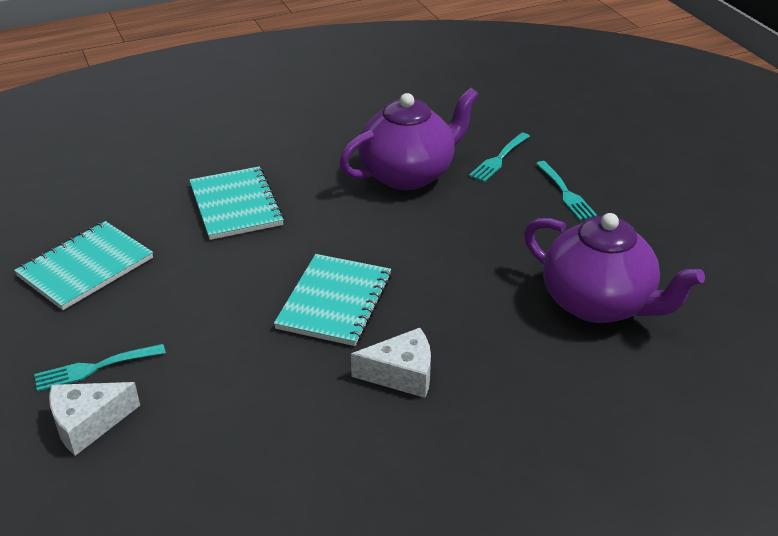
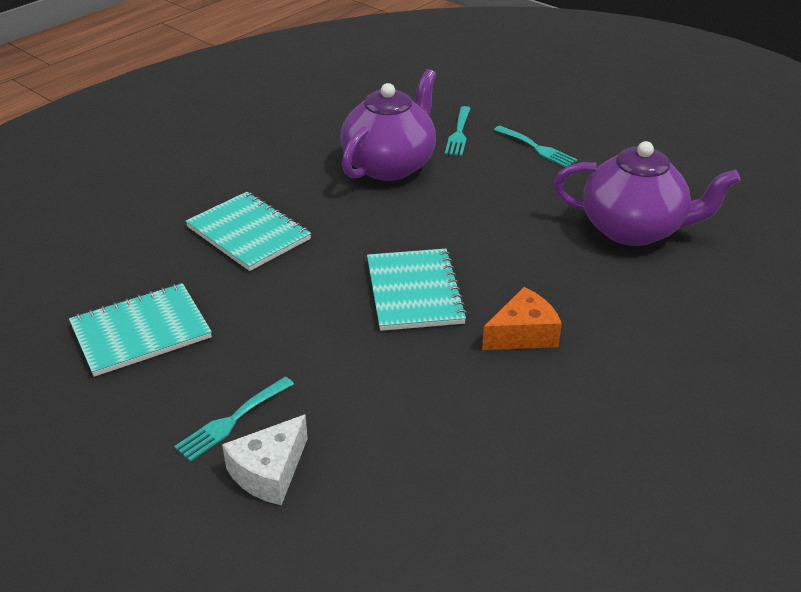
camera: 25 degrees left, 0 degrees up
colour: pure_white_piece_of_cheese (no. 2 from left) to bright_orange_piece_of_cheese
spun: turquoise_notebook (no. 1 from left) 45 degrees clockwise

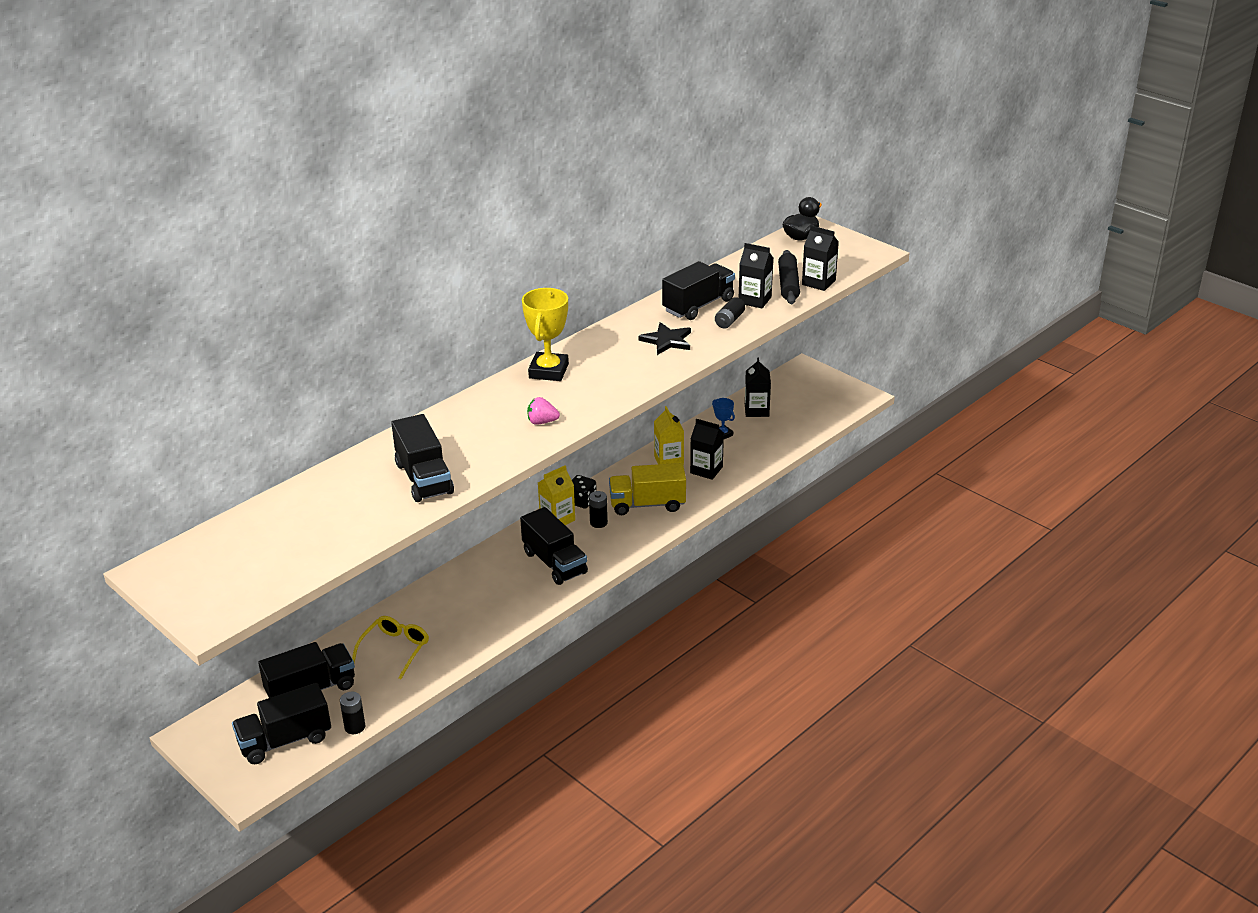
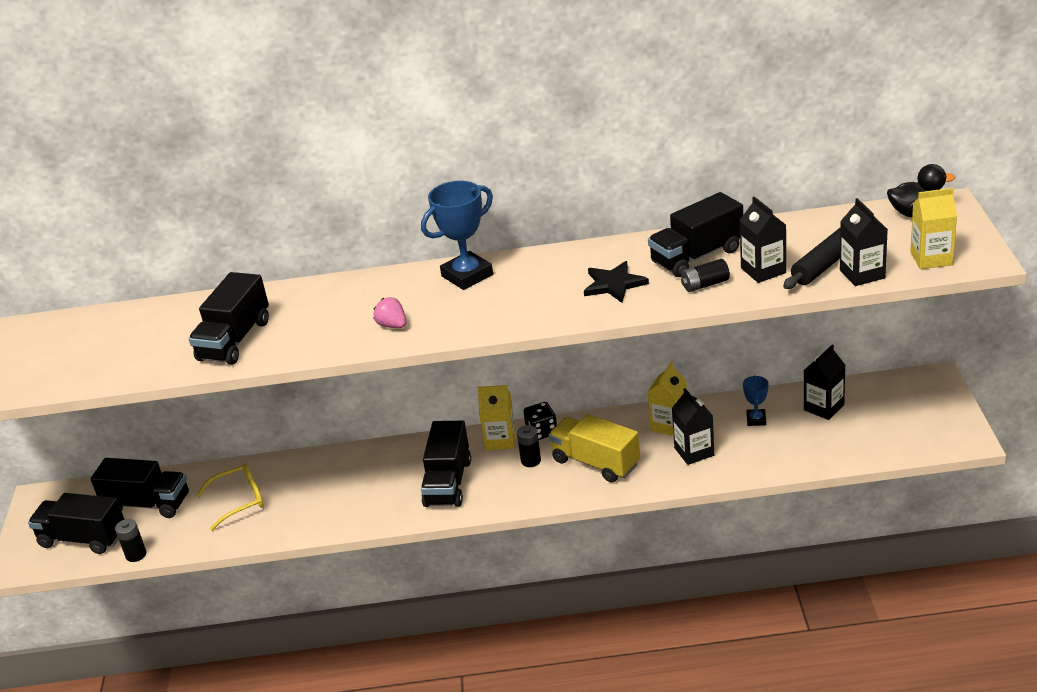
camera: 45 degrees right, 0 degrees up
appeared: bright_yellow_juice_carton (no. 3 from left)
colour: bright_yellow_trophy to blue_trophy (no. 1 from left)
spun: black_toy_truck (no. 5 from left) 150 degrees clockwise

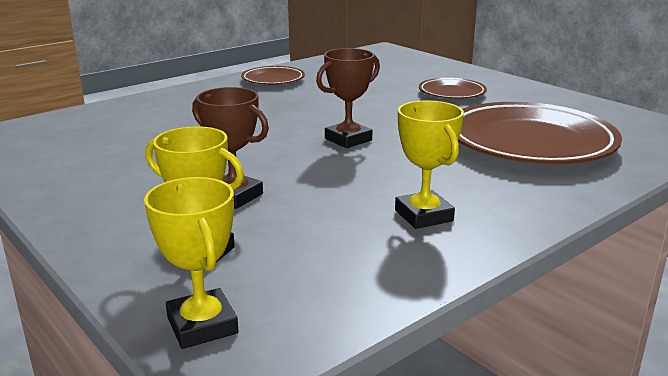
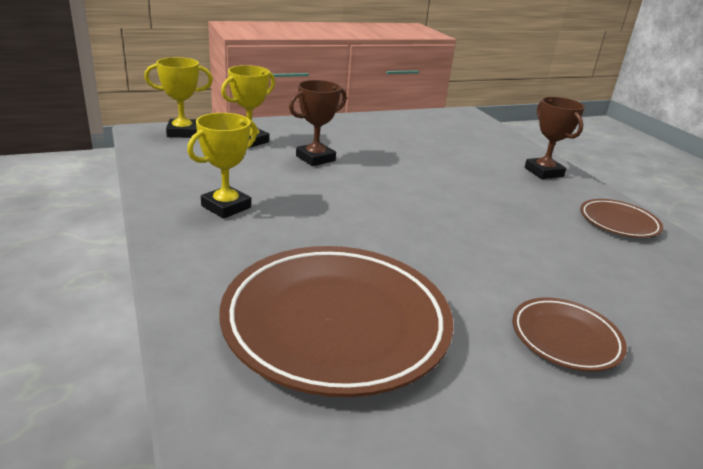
camera: 105 degrees right, 5 degrees up
relocated: brown_trophy (no. 2 from left)
spun: bright_yellow_trophy (no. 3 from left in the first image) 45 degrees counterclockwise

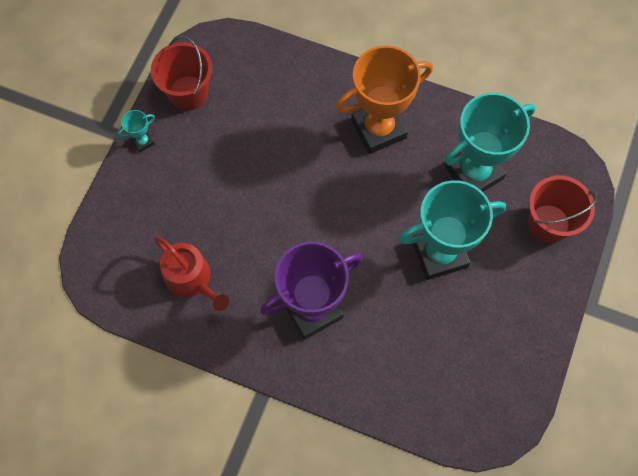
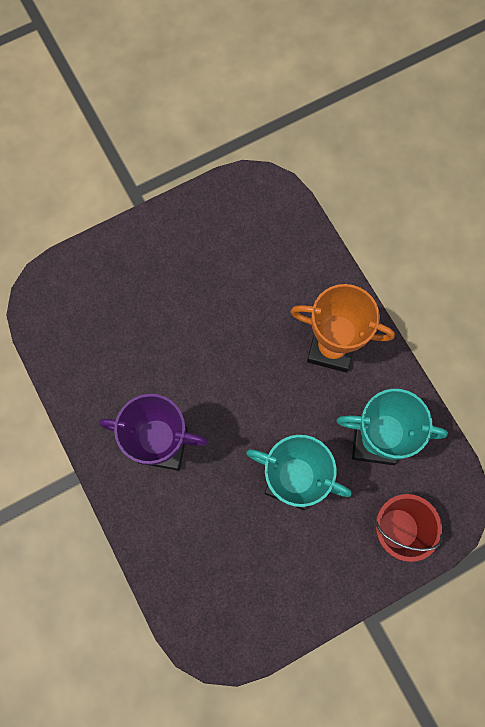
camera: 40 degrees right, 5 degrees up
missing: turquoise_trophy (no. 1 from left); red_pail (no. 1 from left); red_watering_can

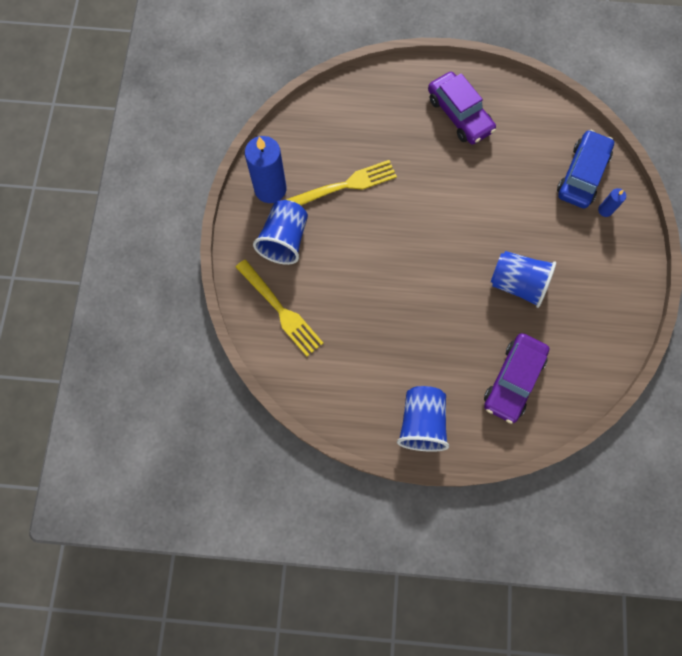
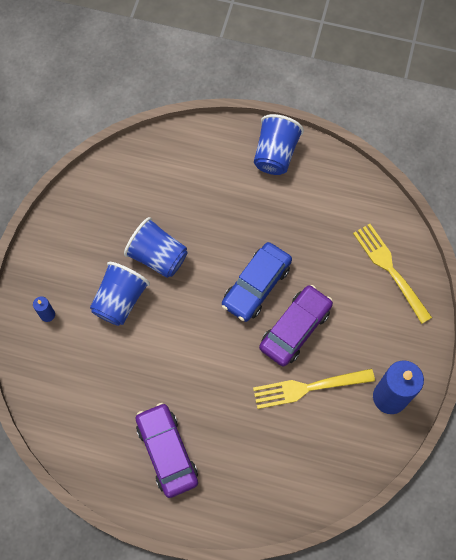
camera: 170 degrees left, 5 degrees down
relocated: blue_beaker (no. 1 from left); royal_purple_car (no. 2 from left); blue_car

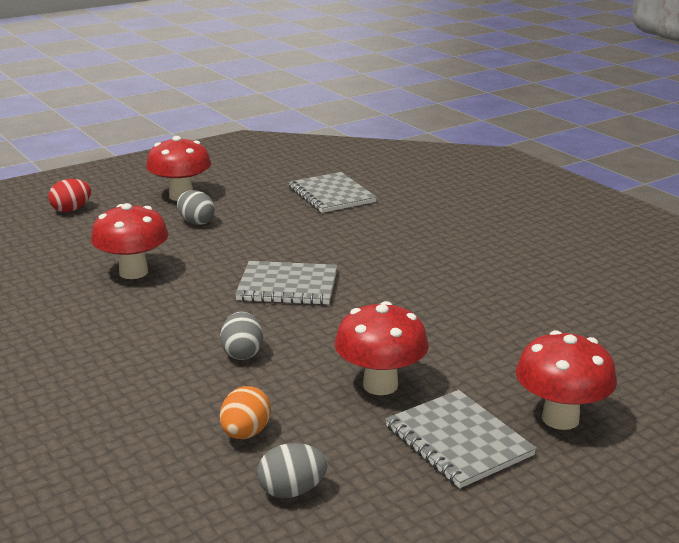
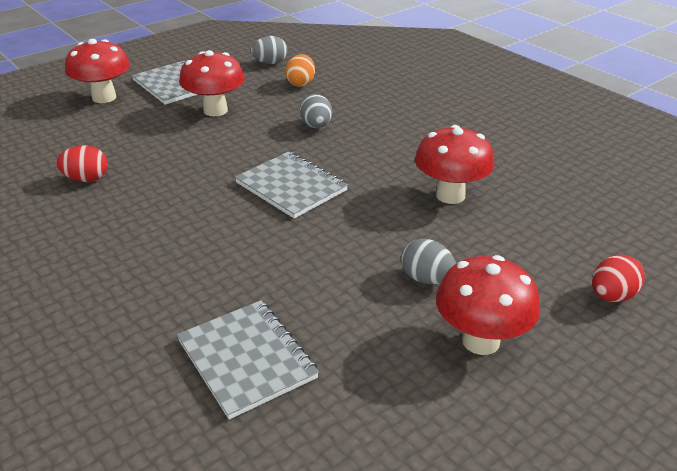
camera: 175 degrees right, 10 degrees up
appeared: red_egg_shape (no. 1 from left)
spun: gray_notebook (no. 1 from left in the first image) 45 degrees clockwise

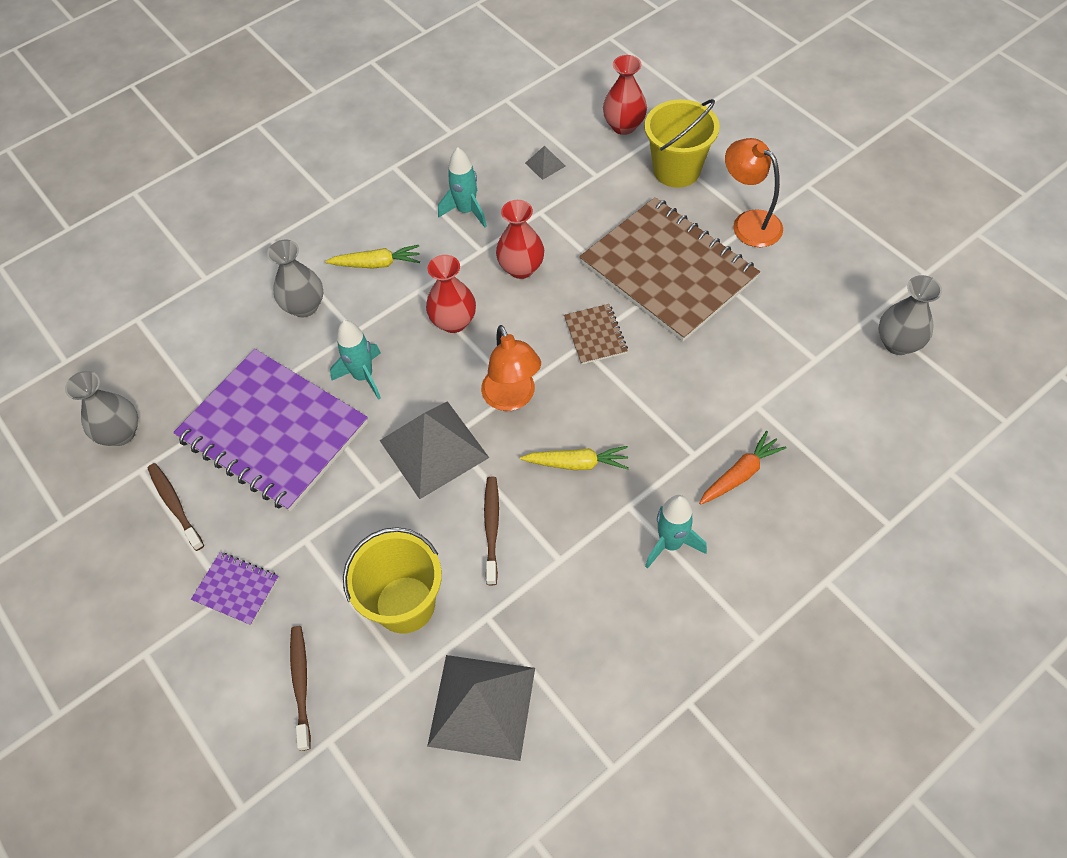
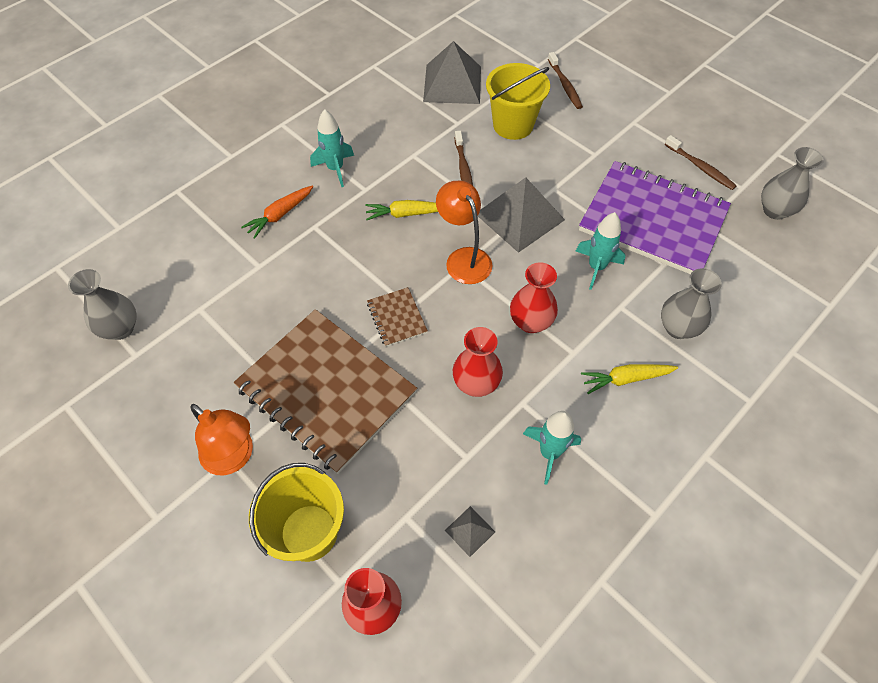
camera: 170 degrees right, 0 degrees up
missing: royal_purple_notebook (no. 1 from left)

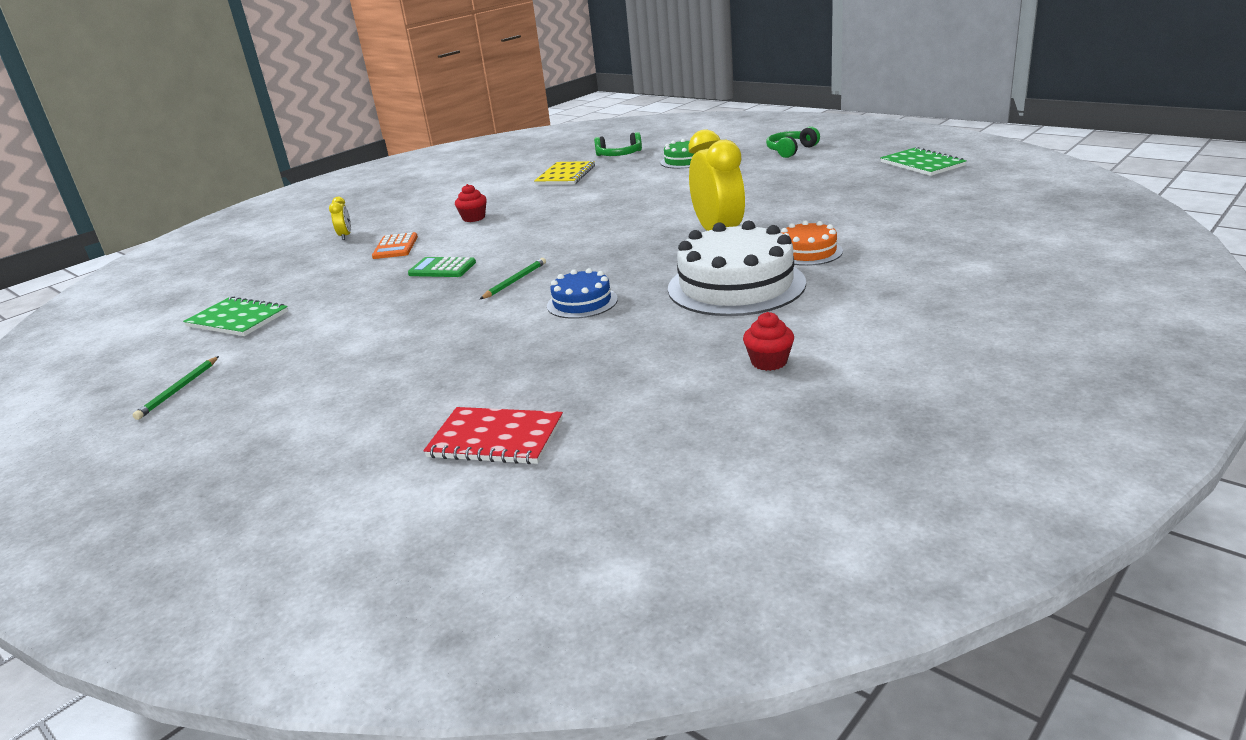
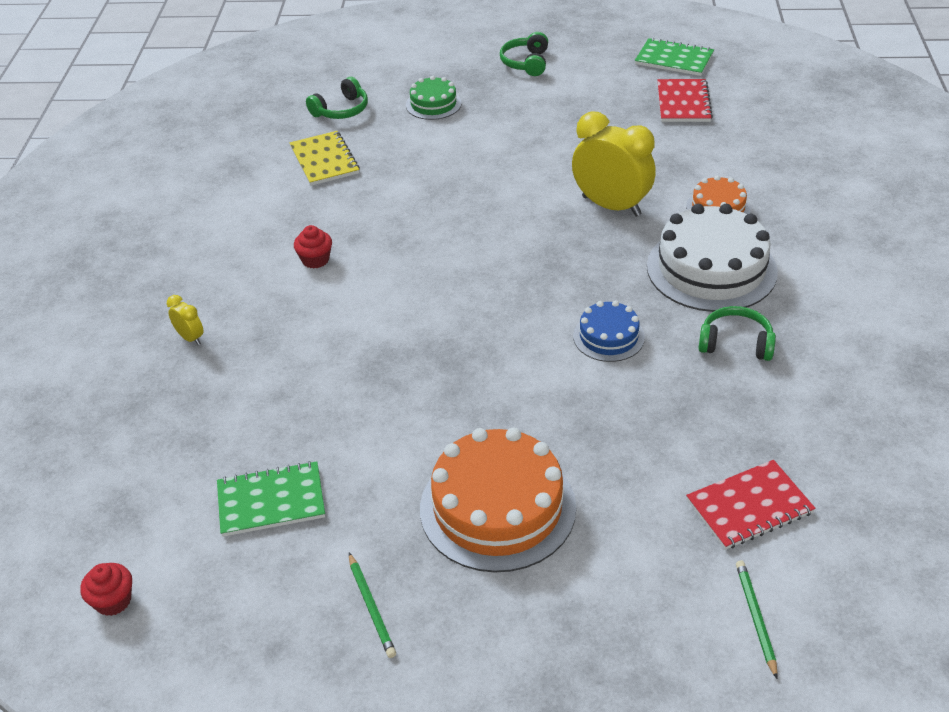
camera: 40 degrees left, 15 degrees up
missing: bright_orange_pocket_calculator; green_pocket_calculator
appeared: bright_orange_layer_cake (no. 1 from left); red_notebook (no. 1 from left); green_headset (no. 3 from left)
relocated: green_pencil (no. 2 from left); red_fairy_cake (no. 2 from left in the first image) to red_fairy_cake (no. 1 from left)

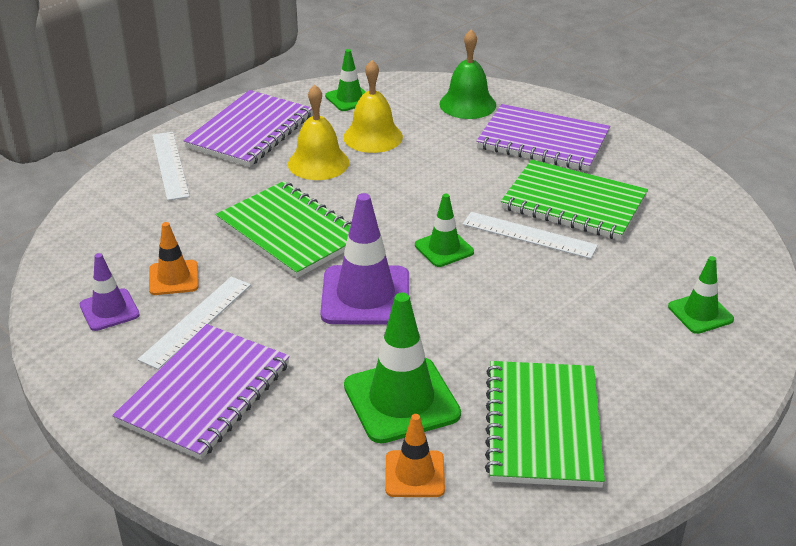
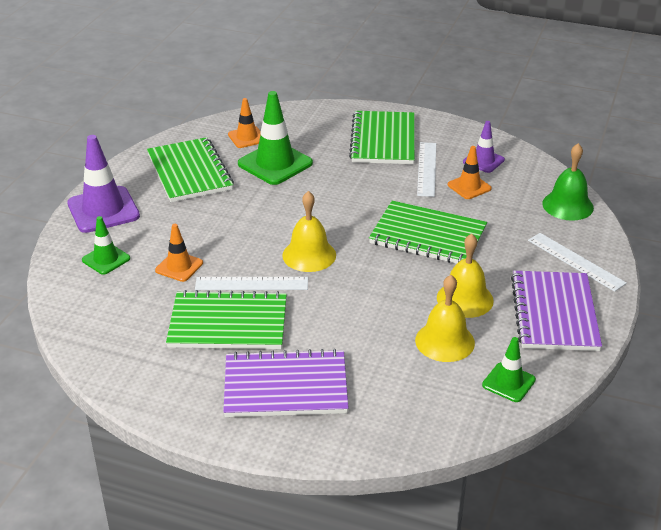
camera: 155 degrees right, 0 degrees up
appeared: bright_orange_road_cone (no. 1 from left)
relocated: royal_purple_road_cone (no. 2 from left in the first image) to royal_purple_road_cone (no. 1 from left); green_school_bell
exchanged: green_road_cone (no. 3 from left) to bright_yellow_school_bell (no. 1 from left)
colour: royal_purple_notebook (no. 1 from left) to green_notebook (no. 3 from left)

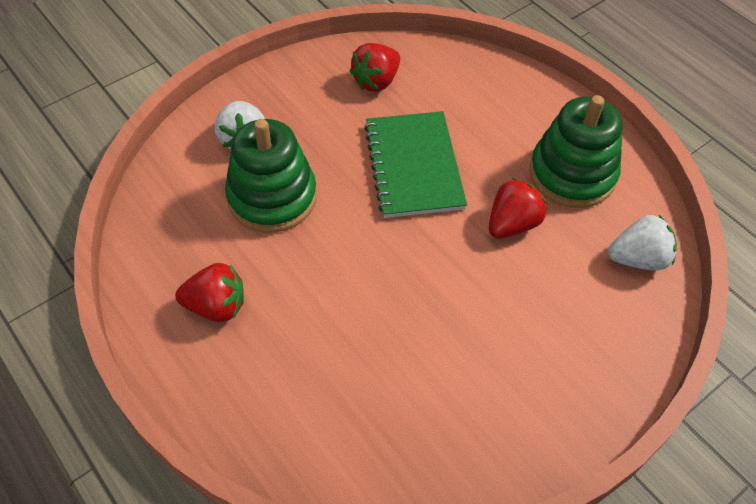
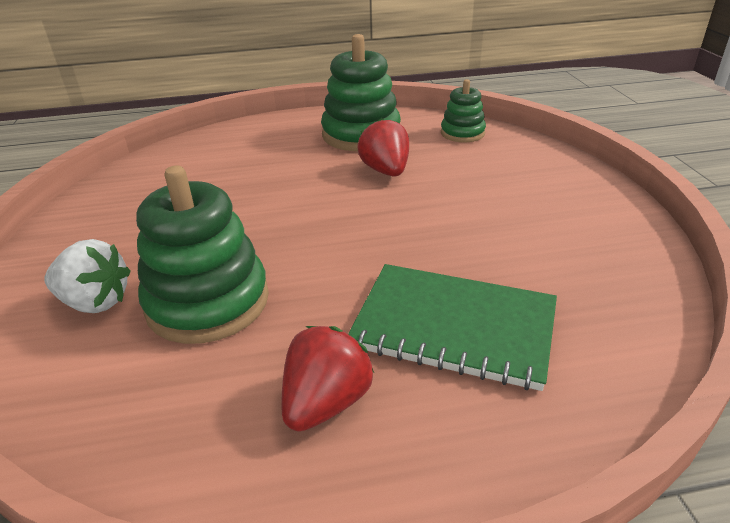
camera: 60 degrees left, 20 degrees down
missing: red_strawberry (no. 2 from left)
relocated: green_notebook
exchanged: pure_white_strawberry (no. 2 from left) to green_ring_stacker (no. 3 from left)

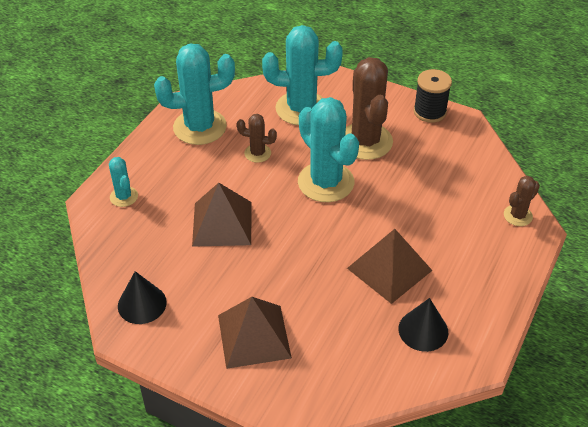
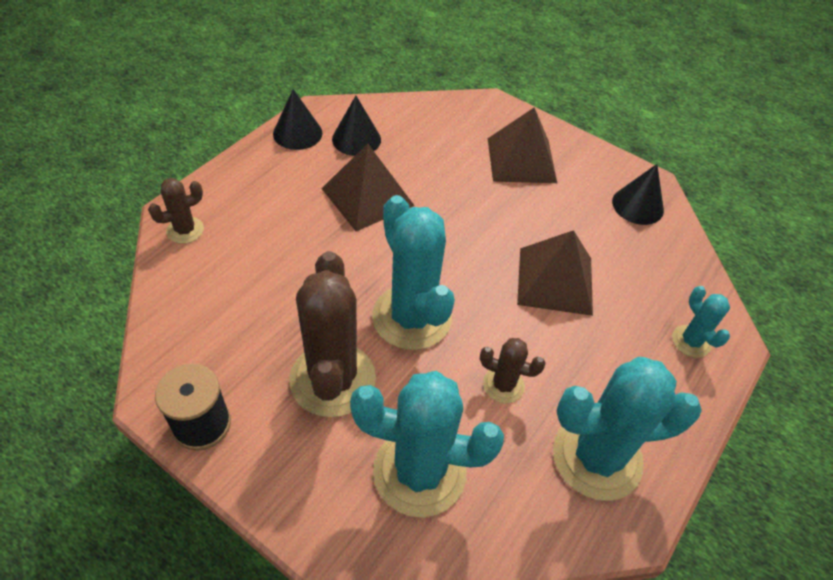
camera: 175 degrees left, 5 degrees up
appeared: black_solid_cone (no. 1 from left)

